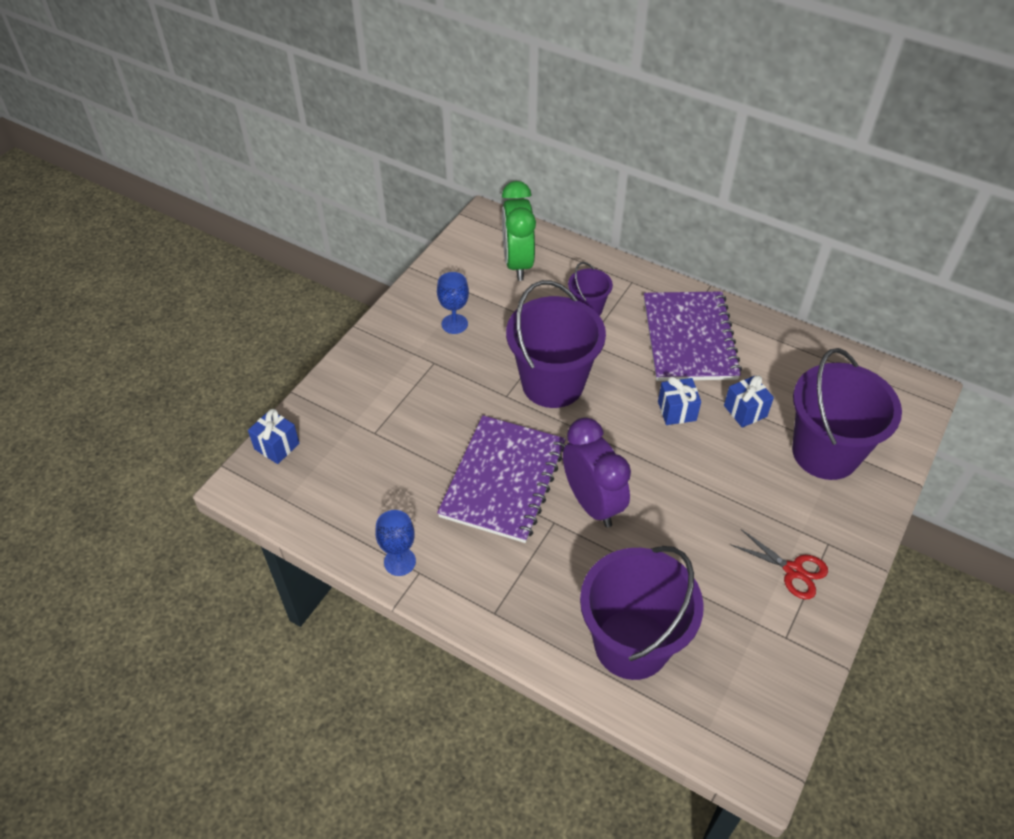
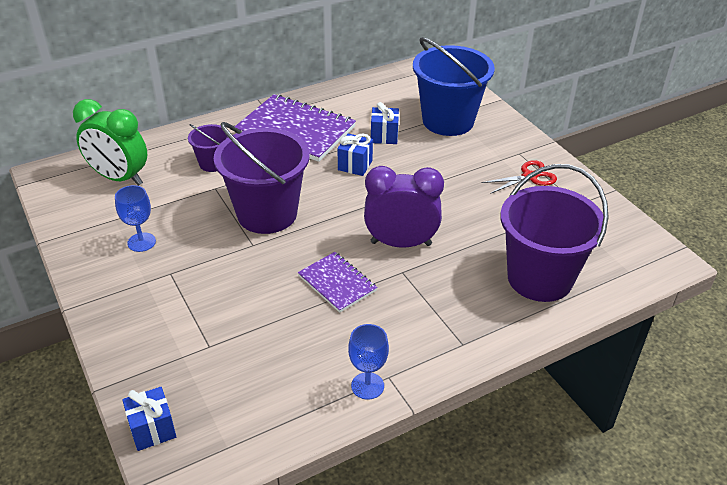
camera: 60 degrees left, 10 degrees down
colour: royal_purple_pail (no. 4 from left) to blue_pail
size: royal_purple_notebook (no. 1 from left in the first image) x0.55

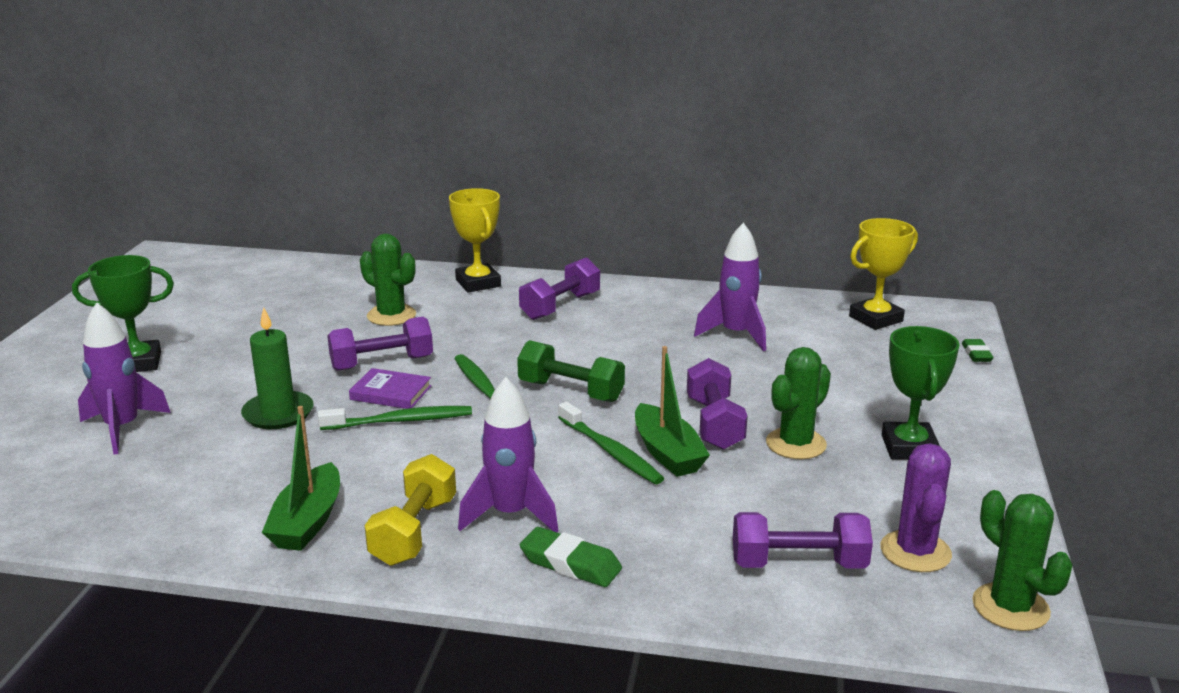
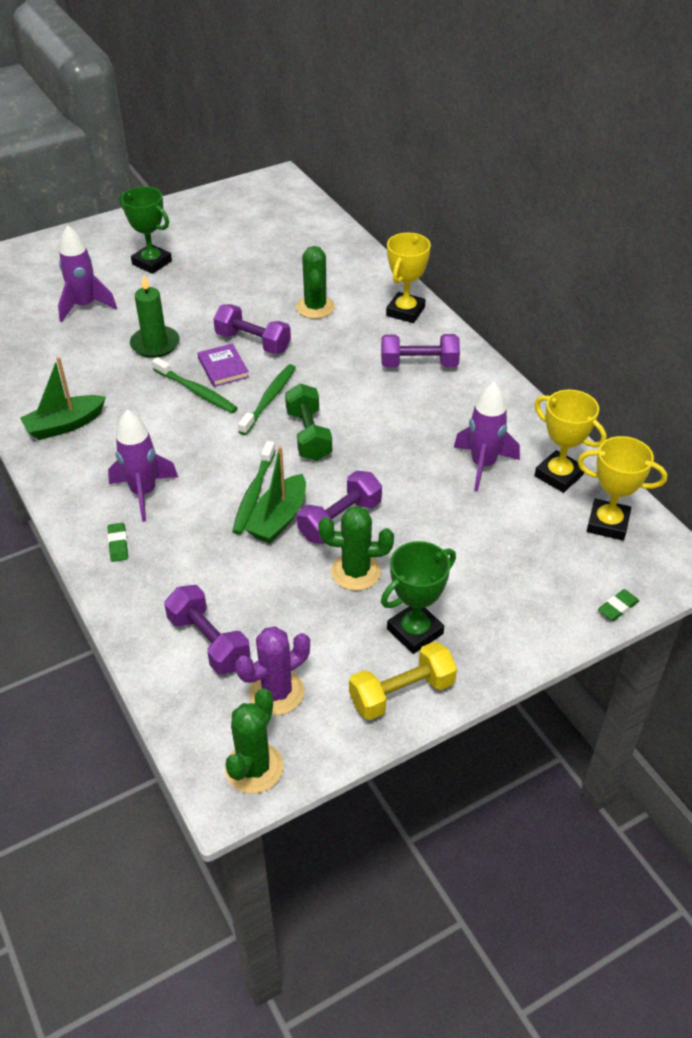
camera: 50 degrees right, 20 degrees up
appeared: bright_yellow_trophy (no. 2 from left)
relocated: bright_yellow_hand_weight
size: green_pencil_eraser (no. 1 from left) x0.64

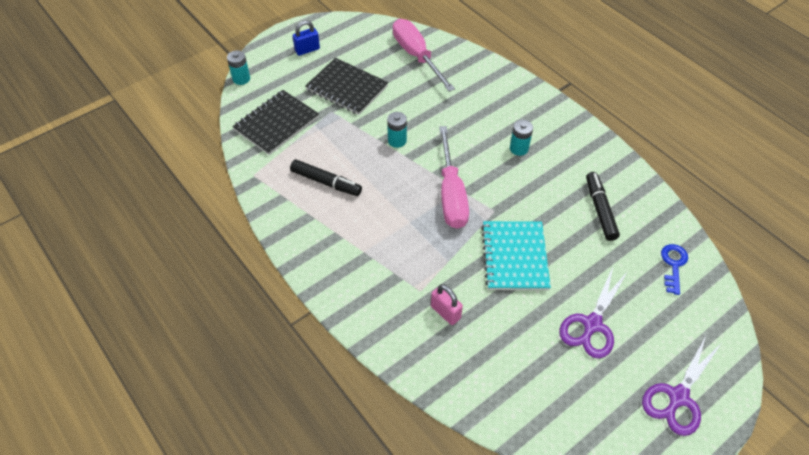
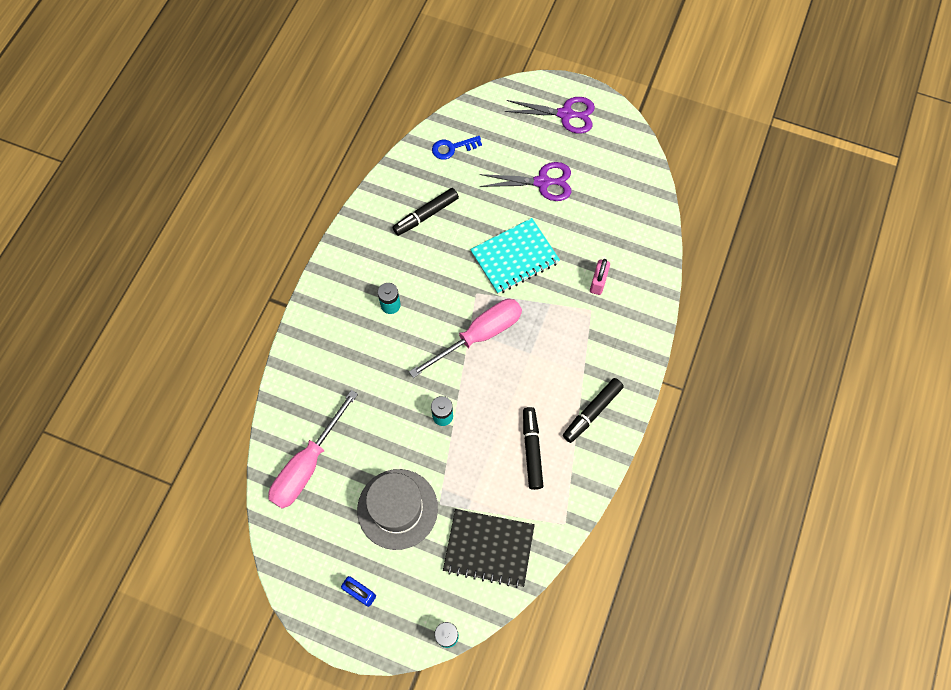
camera: 120 degrees left, 15 degrees up
appeared: black_marker_pen (no. 3 from left)
exchanged: black_notebook (no. 2 from left) to gray_hat

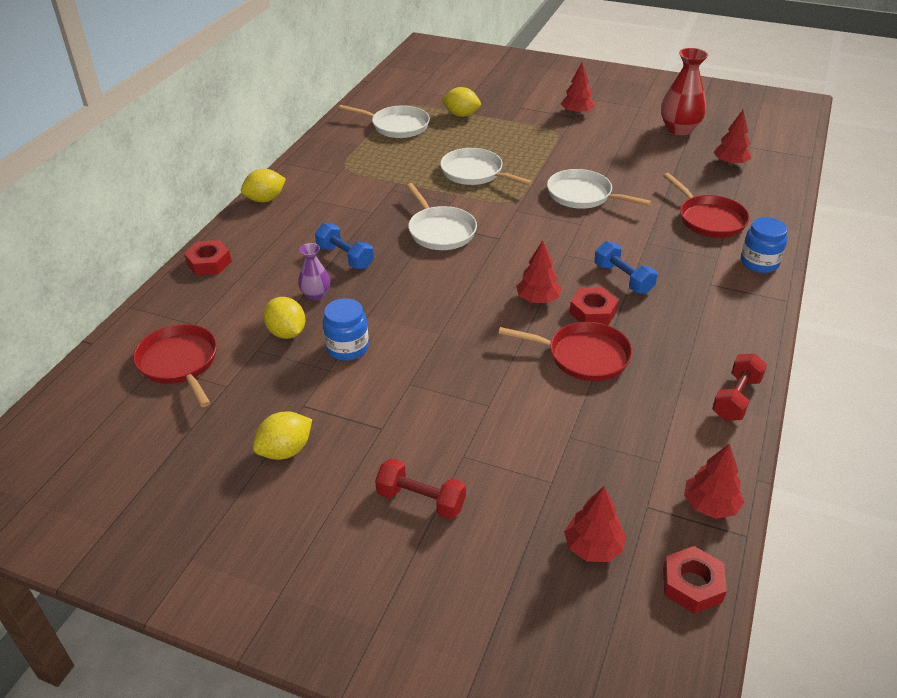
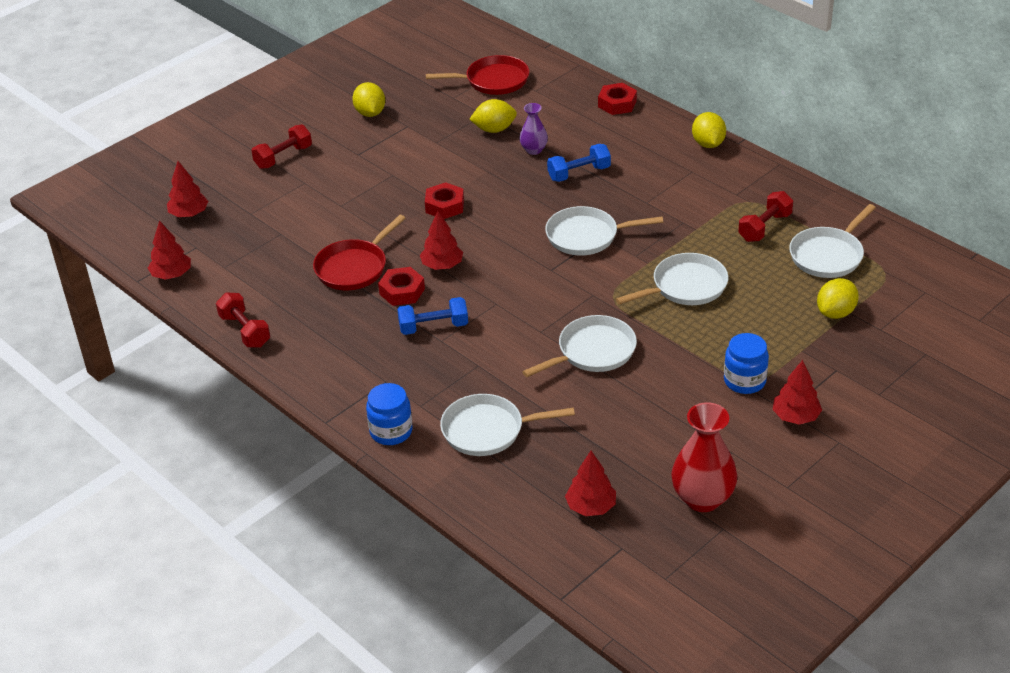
camera: 115 degrees right, 0 degrees up
appeared: red_hand_weight (no. 3 from left)
relocated: blue_preserve_jar (no. 1 from left in the first image) to blue_preserve_jar (no. 2 from left); red_hexagon_nut (no. 3 from left in the first image) to red_hexagon_nut (no. 2 from left)
colour: red_skillet (no. 3 from left) to pure_white_skillet (no. 1 from left)

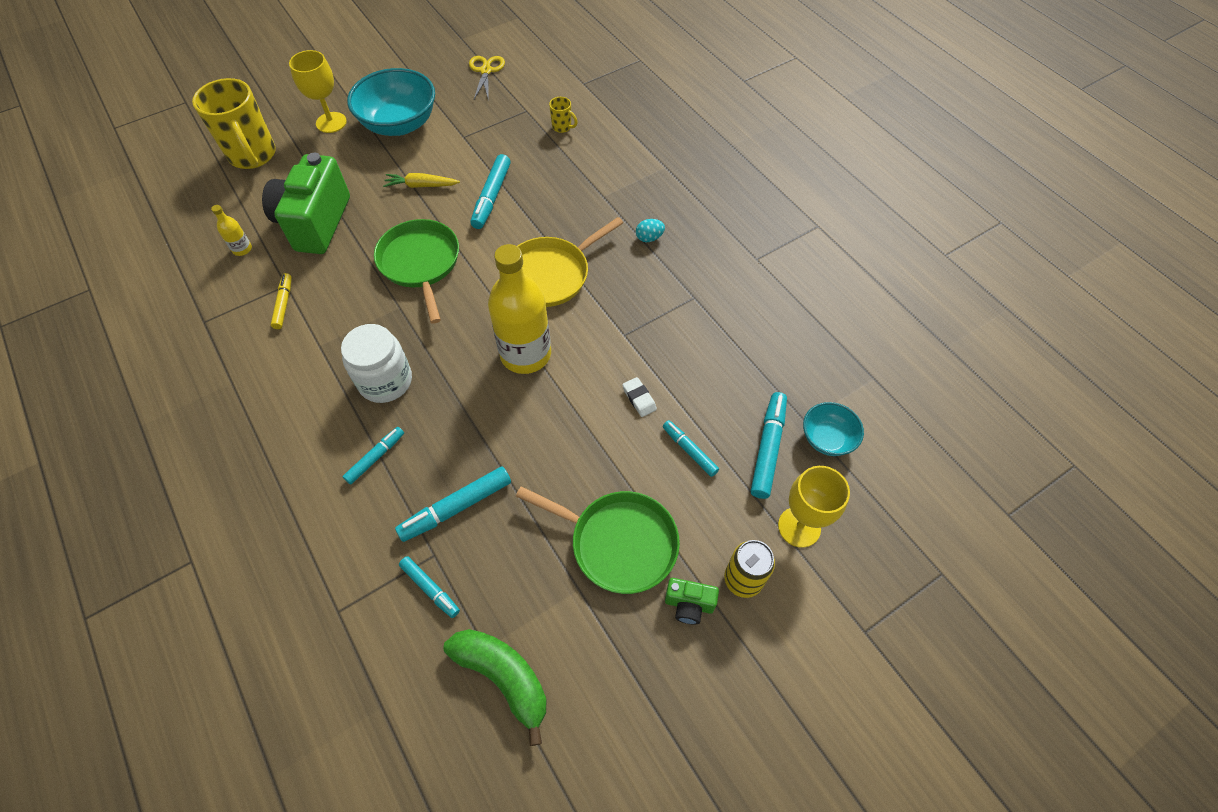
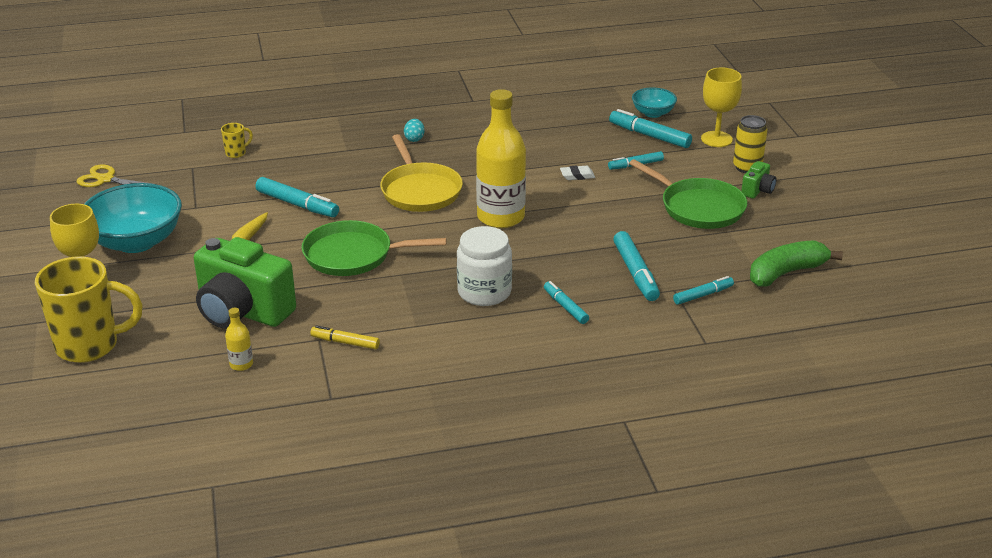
camera: 70 degrees left, 25 degrees down
spun: green_skillet (no. 2 from left) 90 degrees clockwise

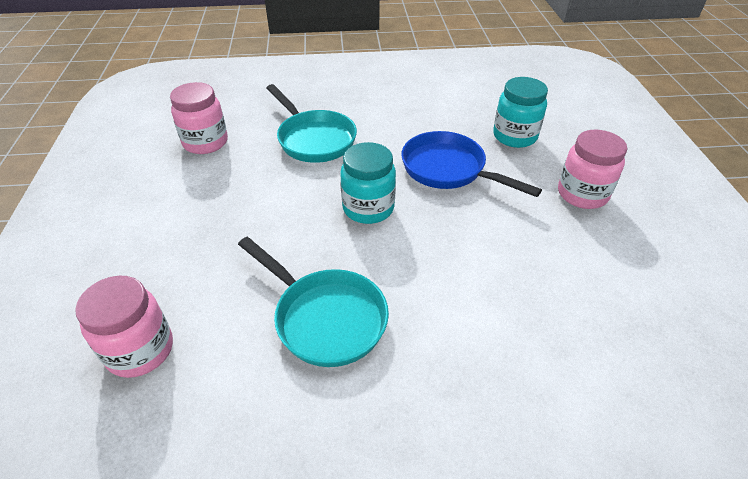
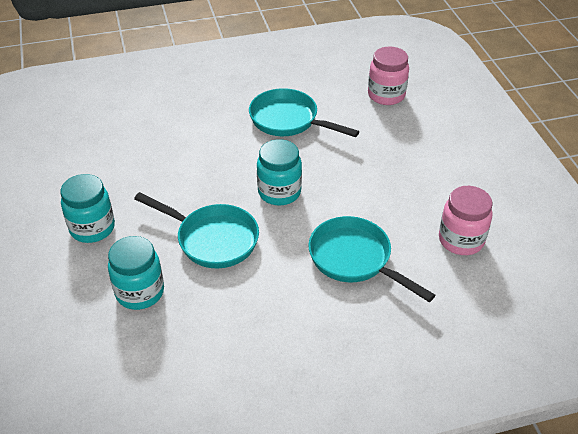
camera: 170 degrees right, 0 degrees up
colour: blue_skillet to turquoise_skillet (no. 1 from left); rosy_preserve_jar (no. 3 from left) to turquoise_preserve_jar (no. 1 from left)

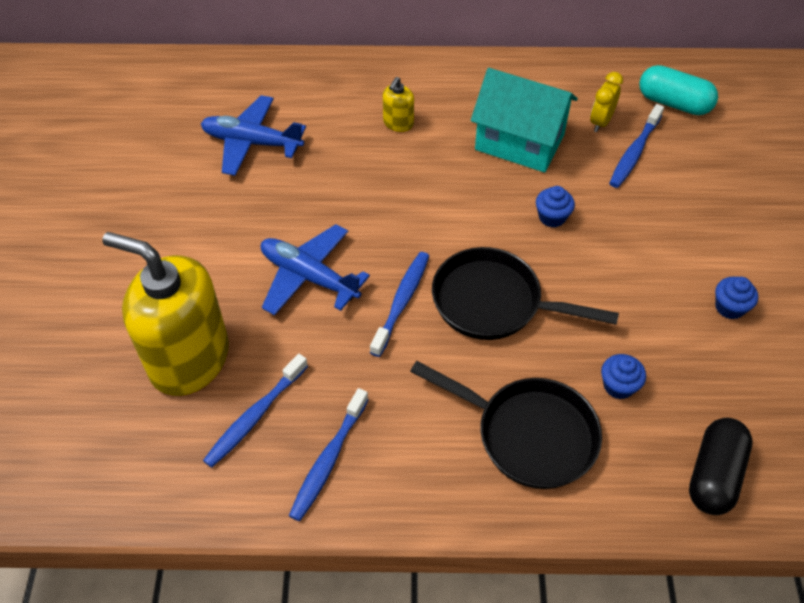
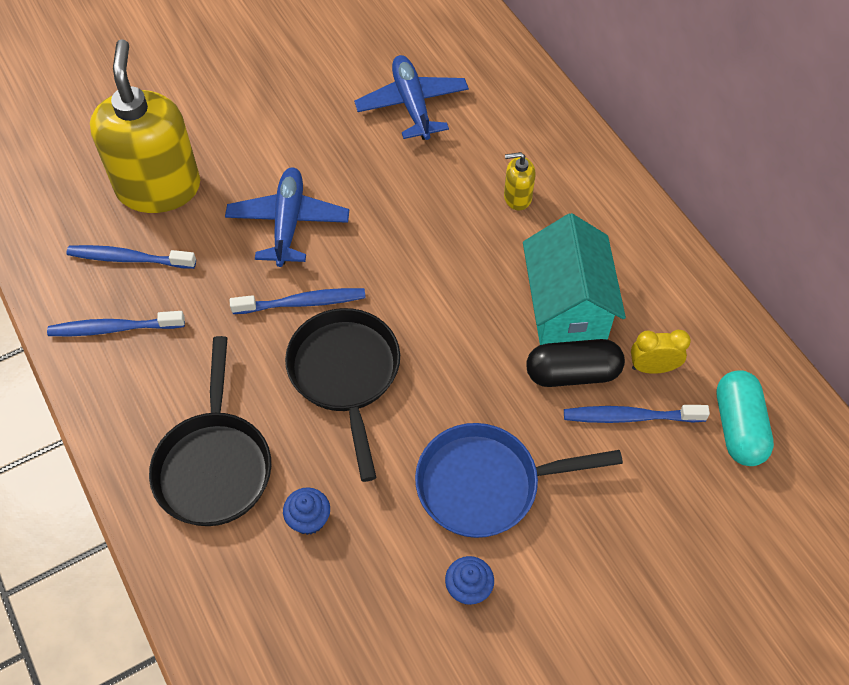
camera: 60 degrees right, 5 degrees up
missing: blue_fairy_cake (no. 1 from left)
appeared: blue_skillet
relocated: black_pill

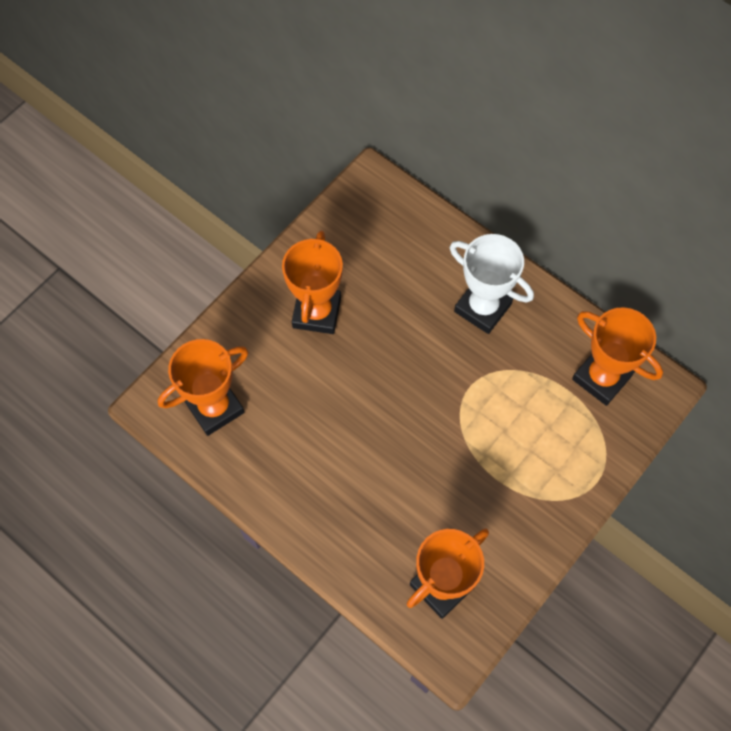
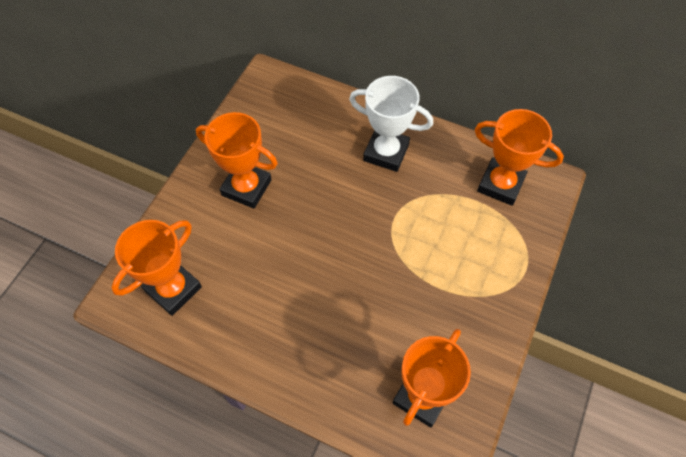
camera: 15 degrees left, 5 degrees down
spun: bright_orange_trophy (no. 2 from left) 60 degrees counterclockwise

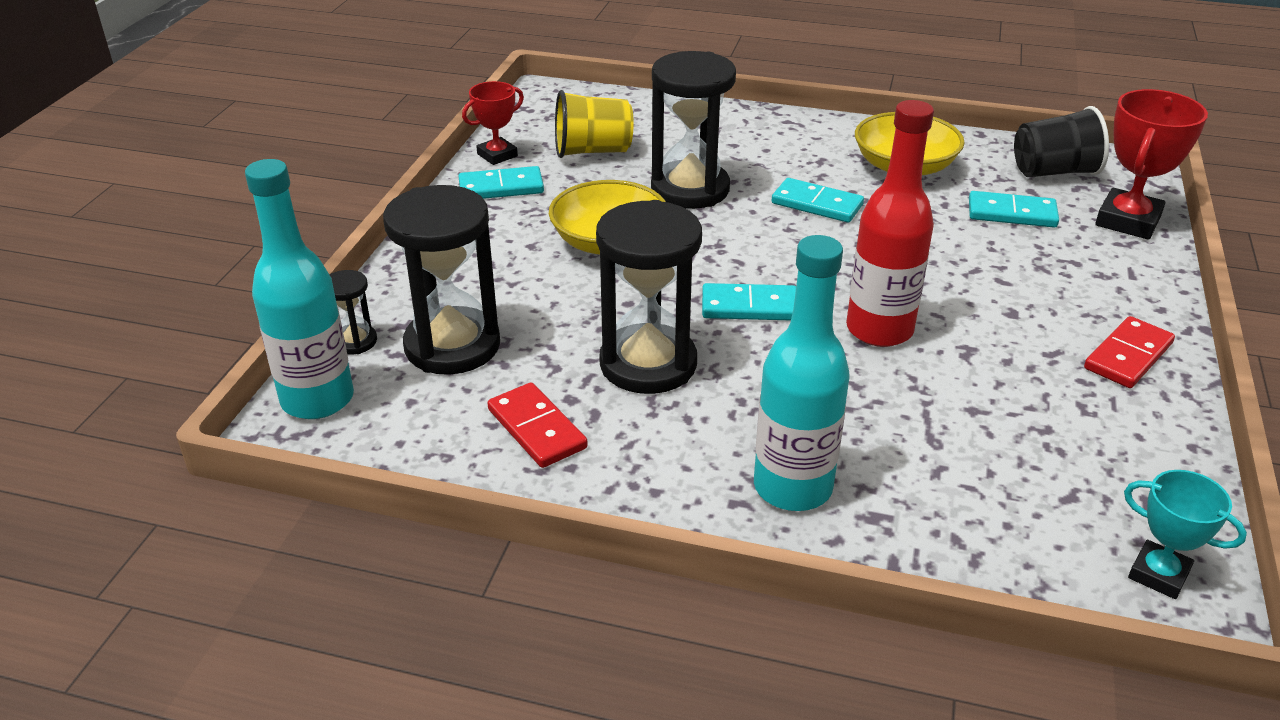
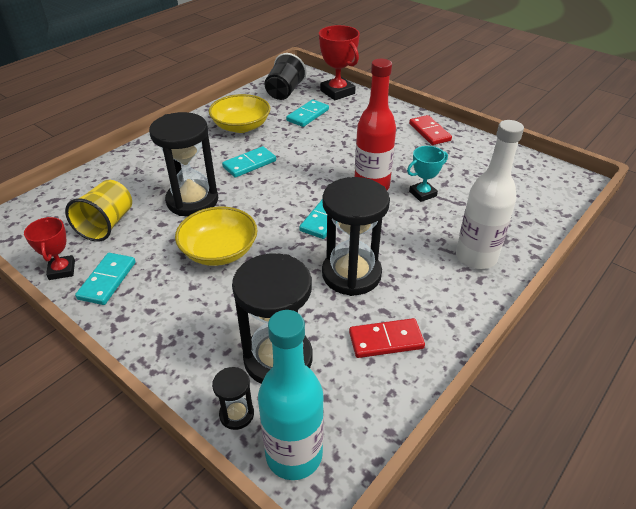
camera: 65 degrees left, 5 degrees up
relocated: turquoise_trophy
colour: turquoise_drink_bottle (no. 2 from left) to pure_white_drink_bottle

